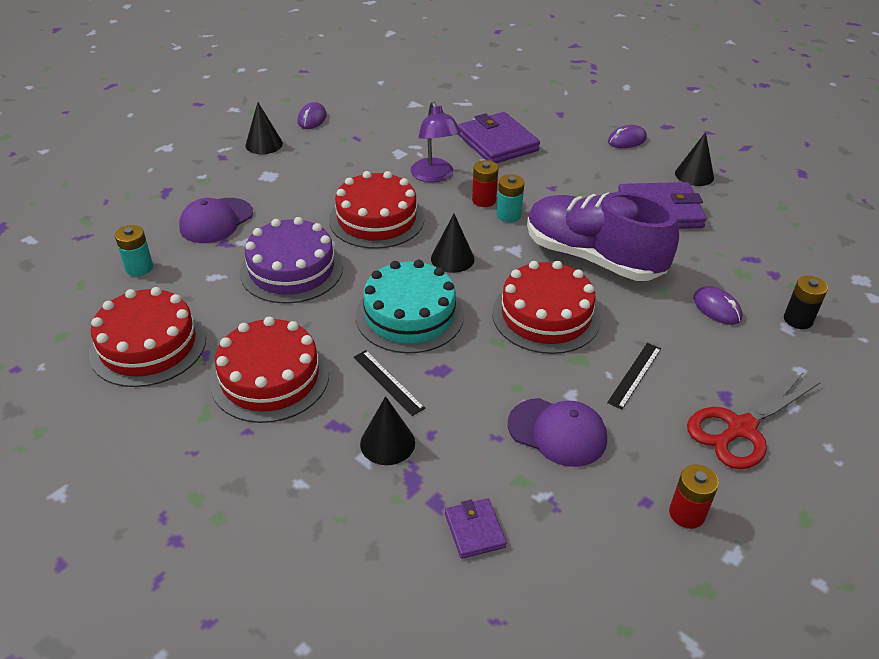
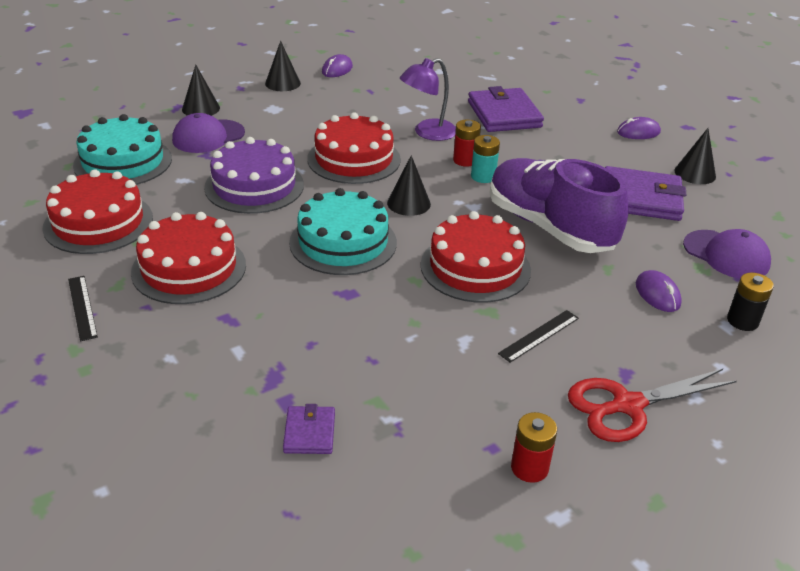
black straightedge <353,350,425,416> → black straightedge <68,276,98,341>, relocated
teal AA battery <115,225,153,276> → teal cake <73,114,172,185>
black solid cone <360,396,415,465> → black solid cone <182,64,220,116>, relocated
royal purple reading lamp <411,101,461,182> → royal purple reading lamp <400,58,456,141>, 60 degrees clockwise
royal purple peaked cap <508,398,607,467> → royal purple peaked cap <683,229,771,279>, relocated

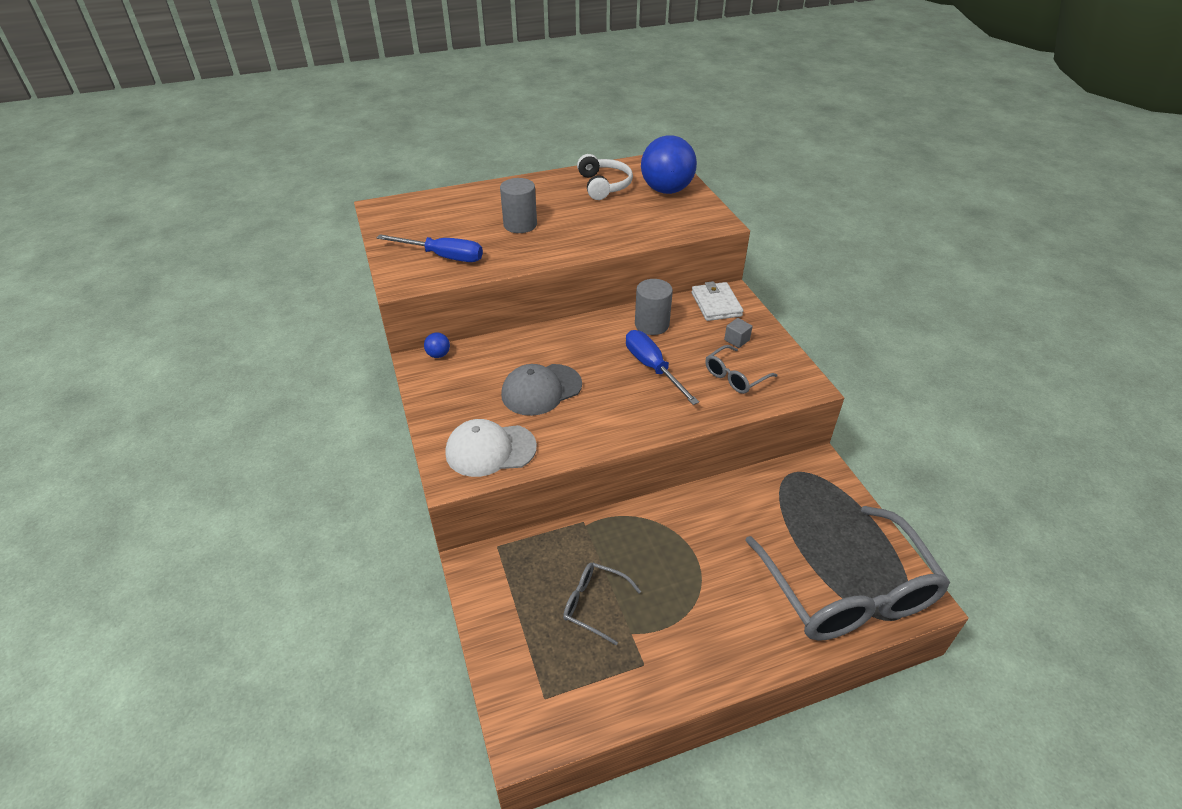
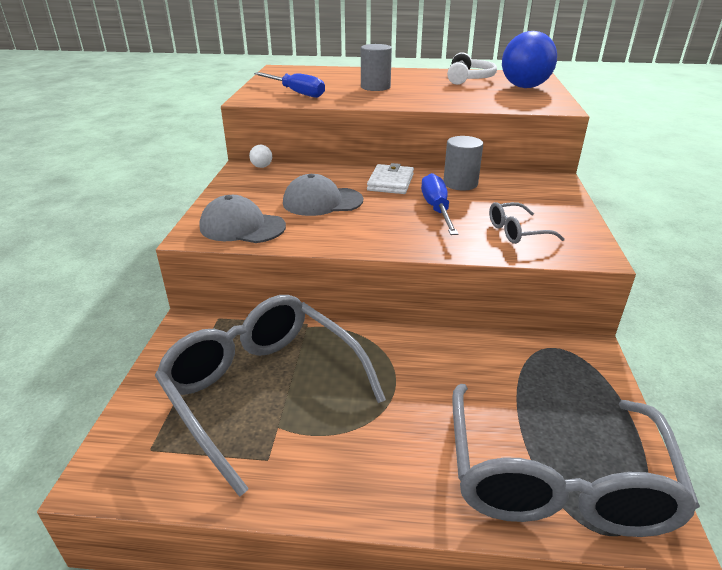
ash-grey eyeglasses <563,563,641,645> → ash-grey eyeglasses <155,295,386,497>, x2.29
white peaked cap <445,419,537,477> → ash-grey peaked cap <199,195,286,243>
blue play ball <424,332,450,358> → white play ball <249,145,272,168>
white card wallet <691,281,743,321> → white card wallet <367,163,414,194>, relocated
ash-grey block <724,318,753,348> → -

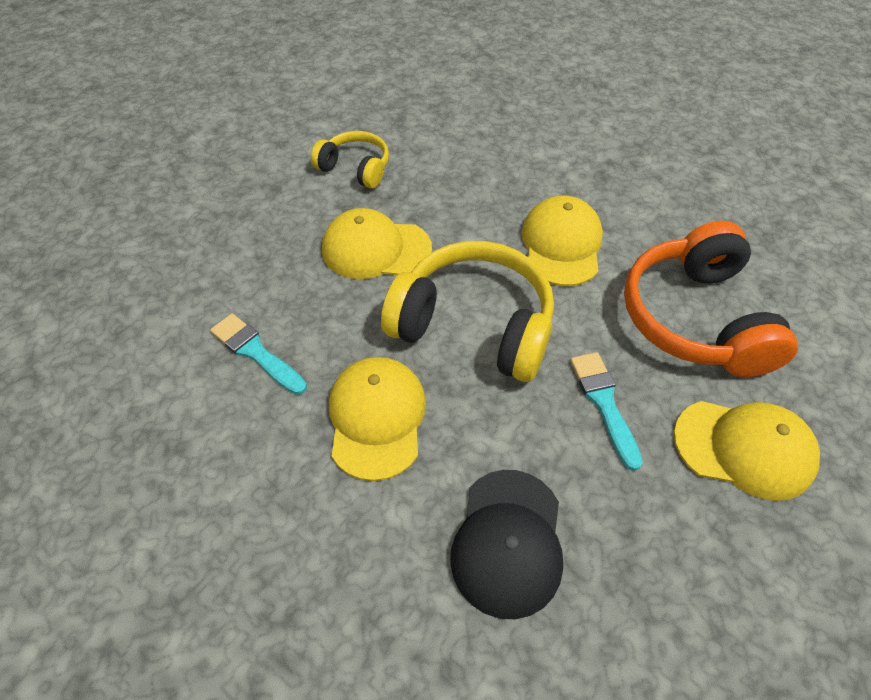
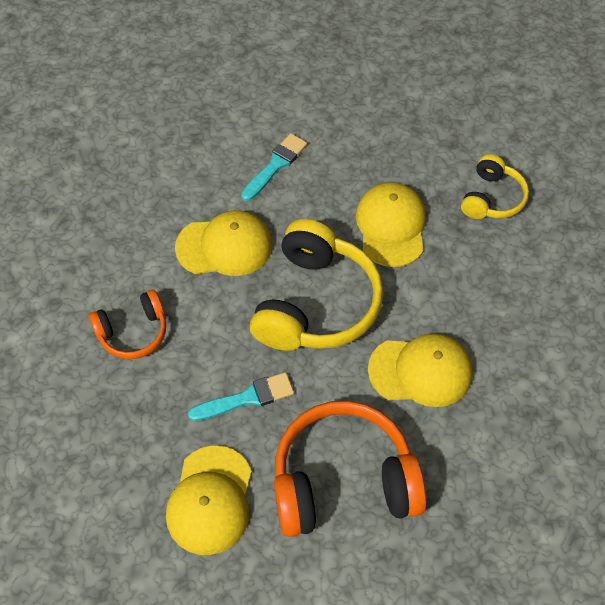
black peaked cap <450,470,563,619> → orange-coloured headphones <89,290,166,359>

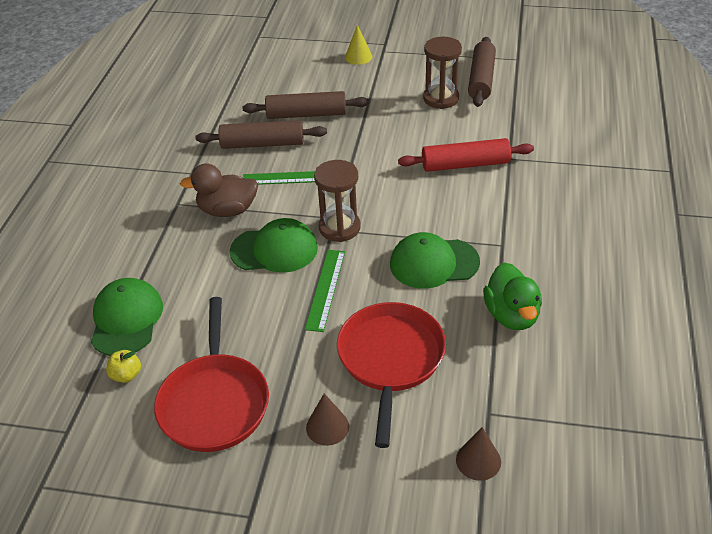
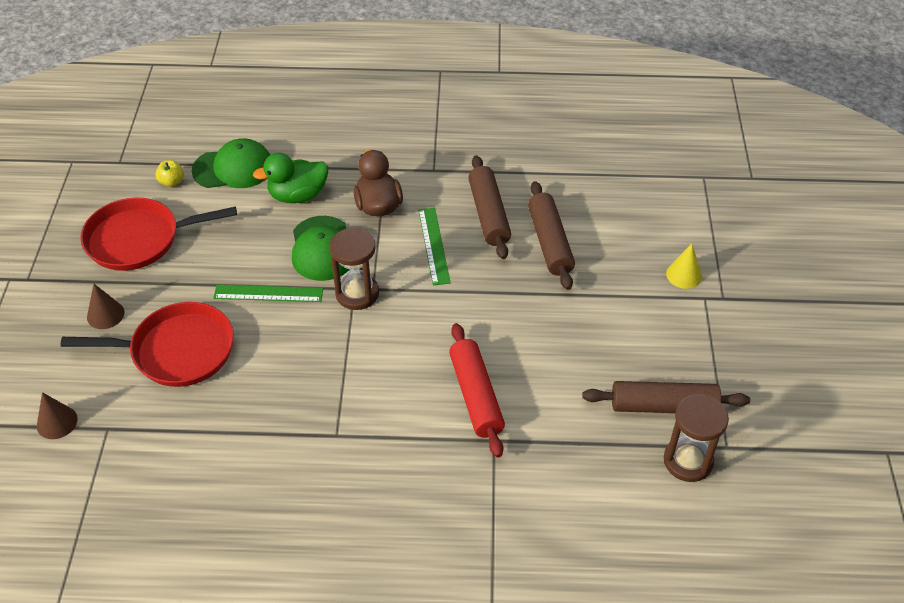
green toy duck <483,263,542,330> → green toy duck <253,153,328,203>, relocated
russet hourglass <423,37,462,109> → russet hourglass <664,394,729,482>, relocated
green peaked cap <390,232,480,289> → -

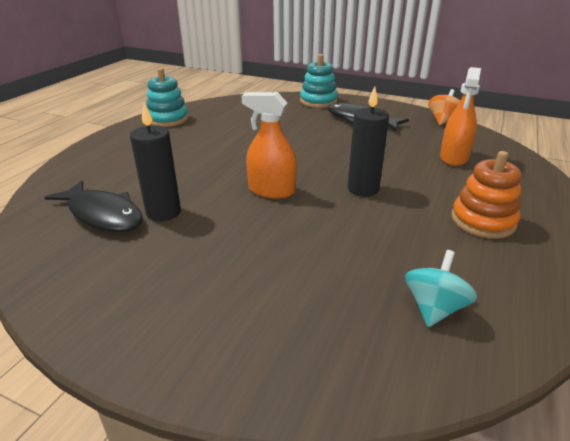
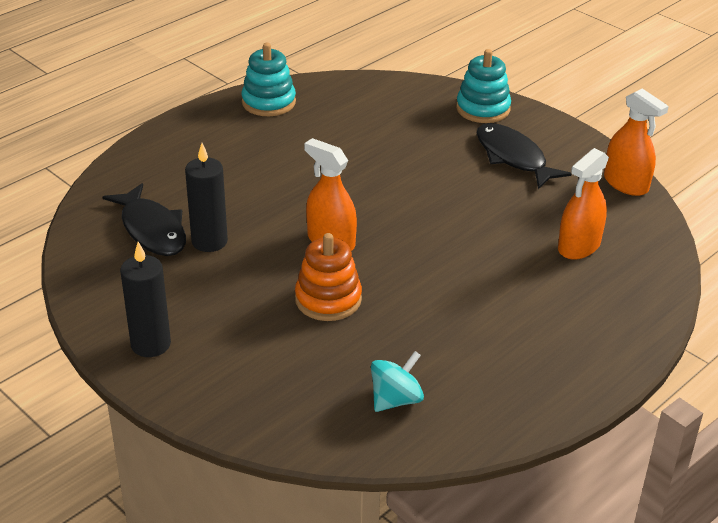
black pillar candle <348,86,389,196> → black pillar candle <120,242,171,357>, relocated
orange-coloured ring stacker <451,151,522,239> → orange-coloured ring stacker <295,233,362,321>, relocated
orange-coloured whirligig <428,89,460,125> → orange-coloured spray cleaner <604,89,669,196>

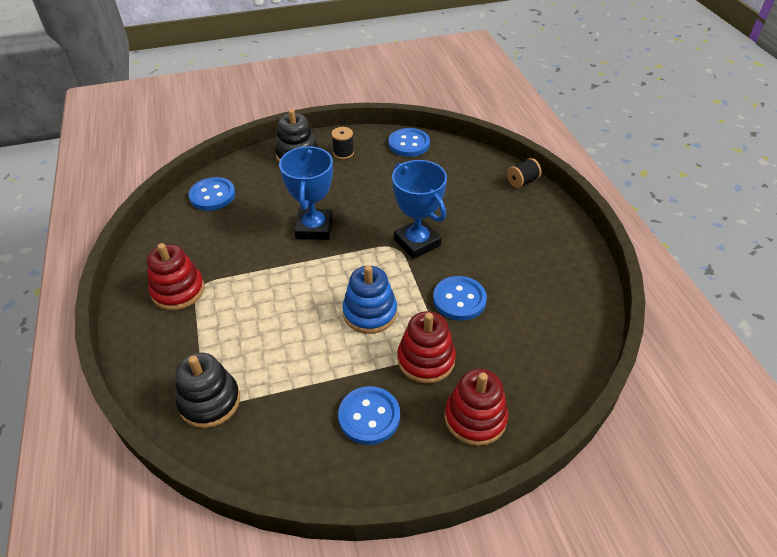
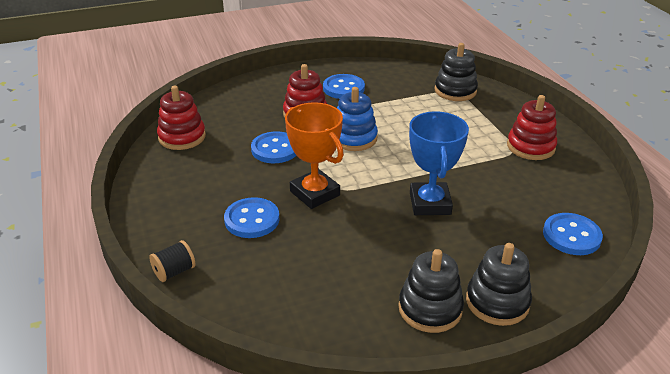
red ring stacker <444,369,508,446> → red ring stacker <157,86,206,150>, relocated
blue sewing button <389,128,430,157> → blue sewing button <224,197,279,238>, relocated
blue trophy <392,160,447,259> → orange-coloured trophy <285,102,344,209>
black bobbin <331,127,354,159> → black ring stacker <398,249,464,333>

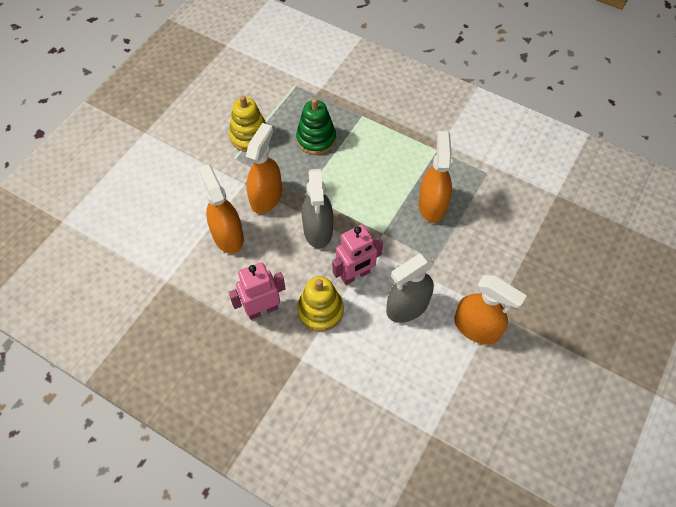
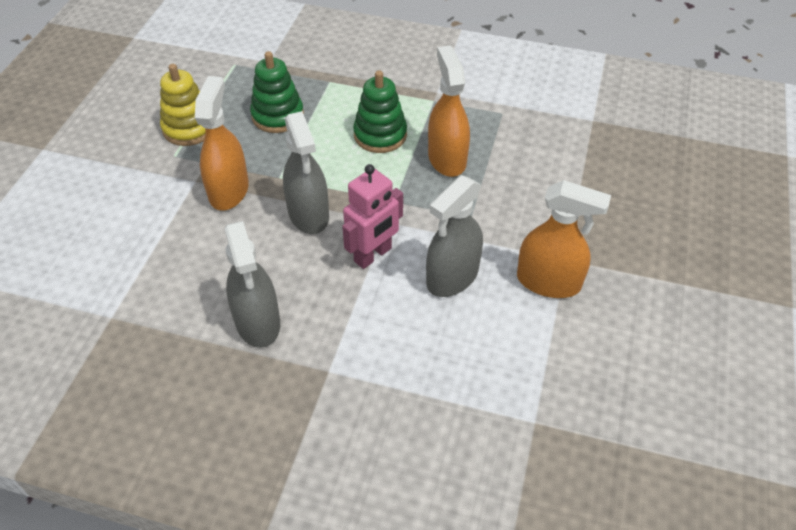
rose-pink robot figure <228,262,285,320> → ash-grey spray cleaner <224,221,280,348>
- → green ring stacker <353,70,407,153>
orange-coloured spray cleaner <199,164,244,254> → -
yellow ring stacker <297,276,344,332> → -

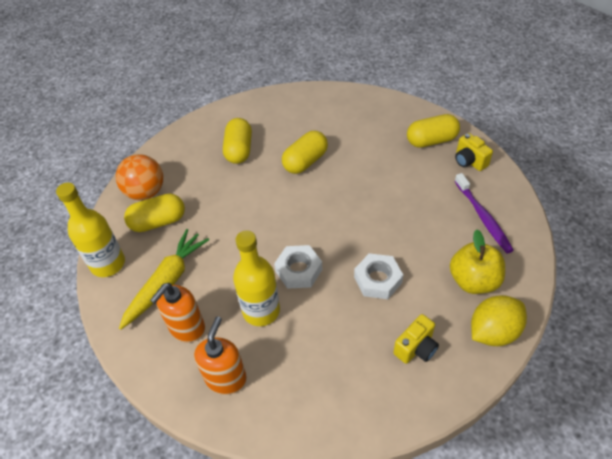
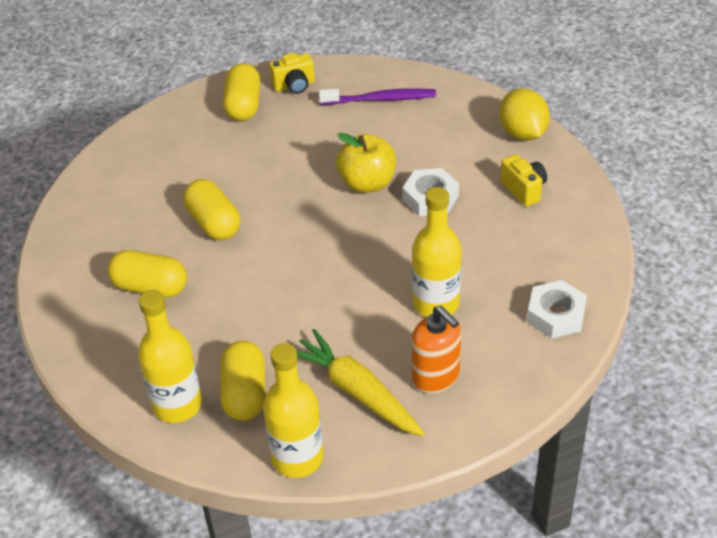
orange-coloured play ball <116,154,163,200> → yellow flask <138,290,202,423>
yellow toy apple <450,230,505,294> → yellow toy apple <336,133,396,193>, relocated
white hexagon nut <274,245,322,289> → white hexagon nut <527,280,587,339>, relocated
orange-coloured soap pump <194,317,247,395> → -

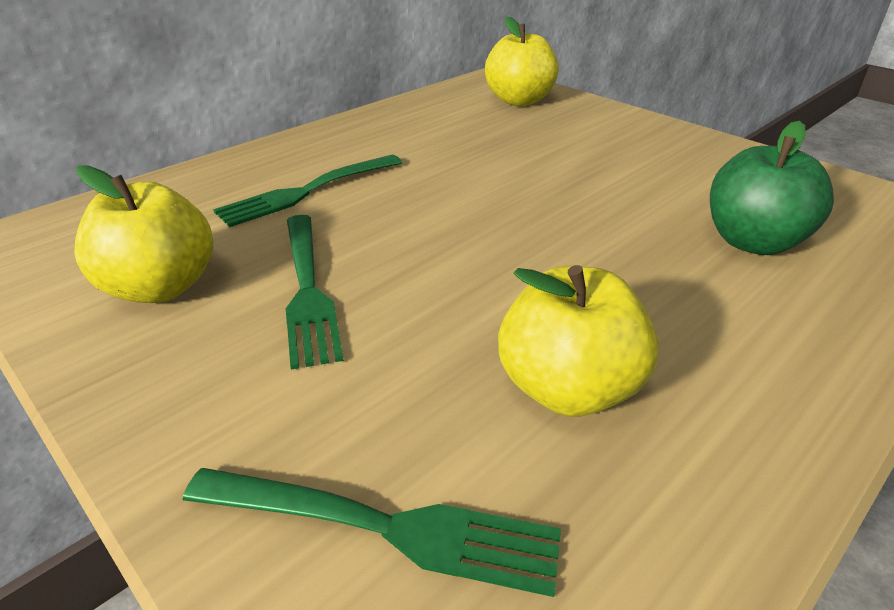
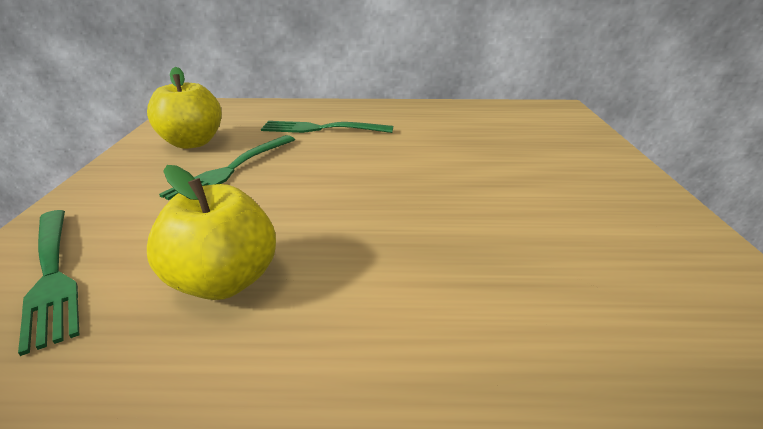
yellow toy apple <485,16,559,106> → -
green toy apple <710,121,834,255> → -

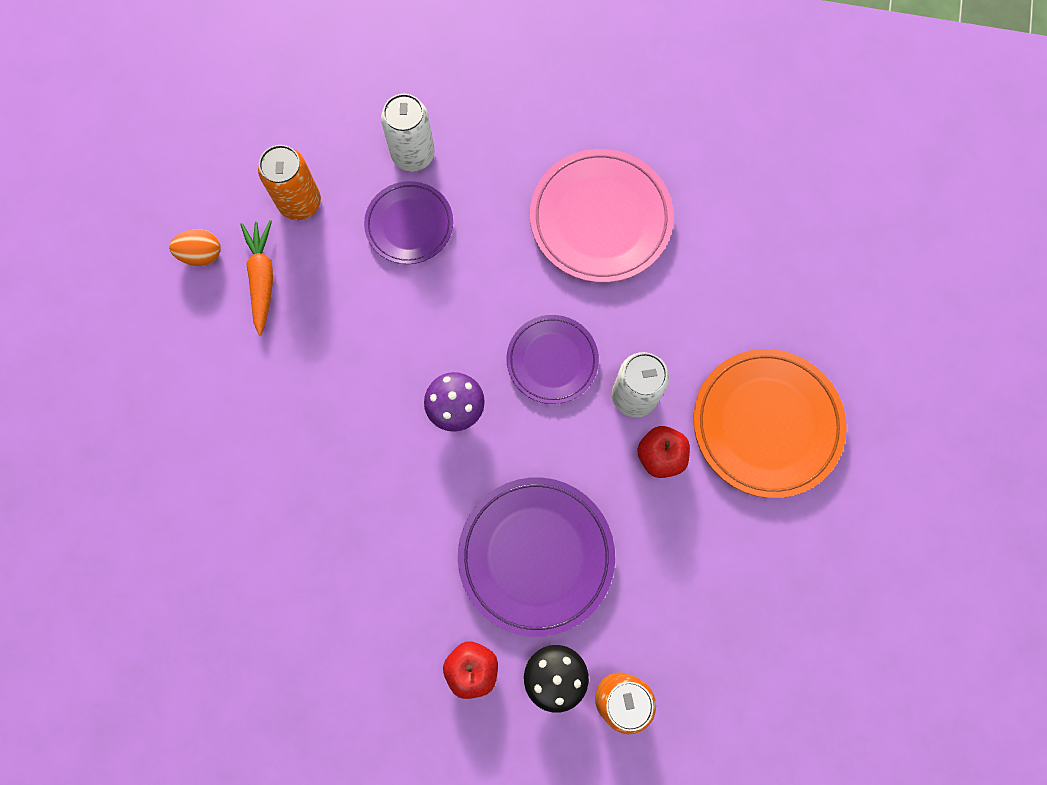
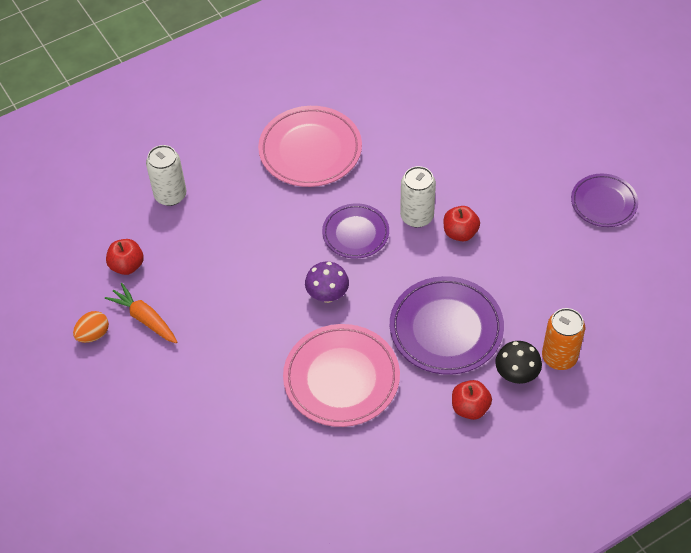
orange-coloured soda can <258,145,321,220> → red toy apple <106,239,144,275>
- → rose-pink flat dish <283,324,400,427>
royal purple flat dish <364,181,453,264> → royal purple flat dish <571,174,638,227>, relocated
orange-coloured flat dish <694,349,847,498> → -

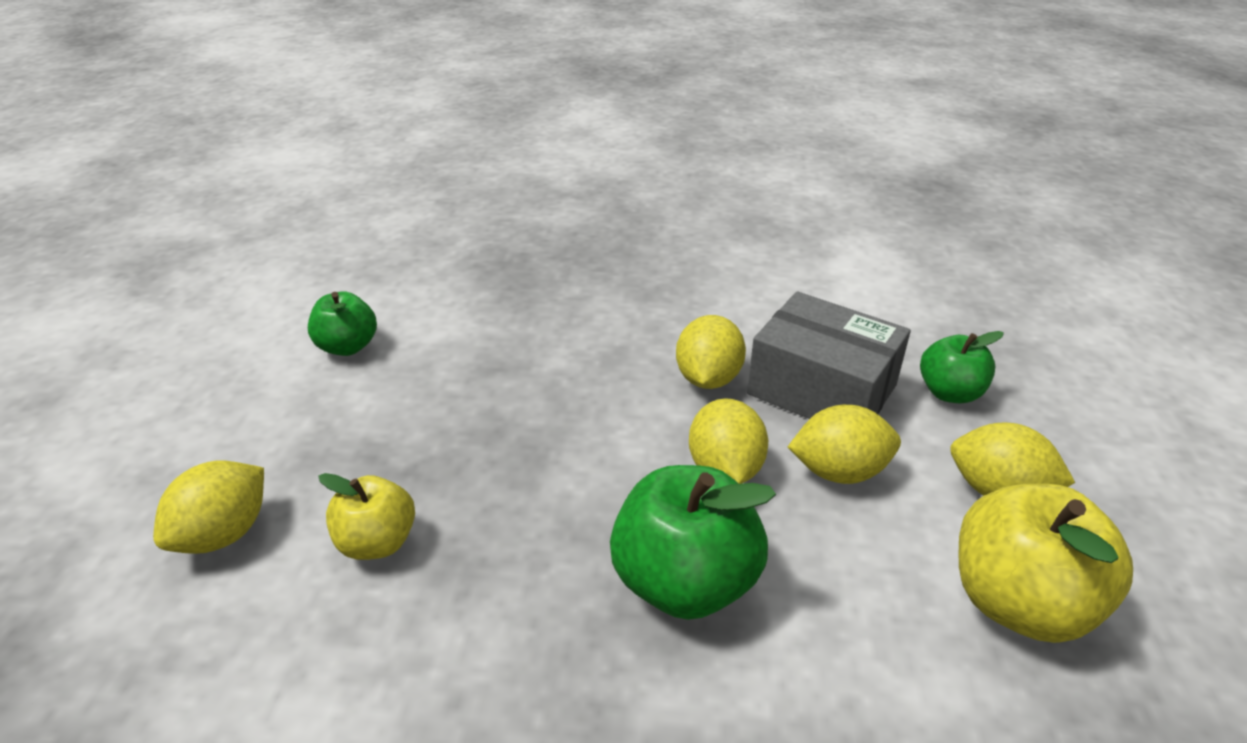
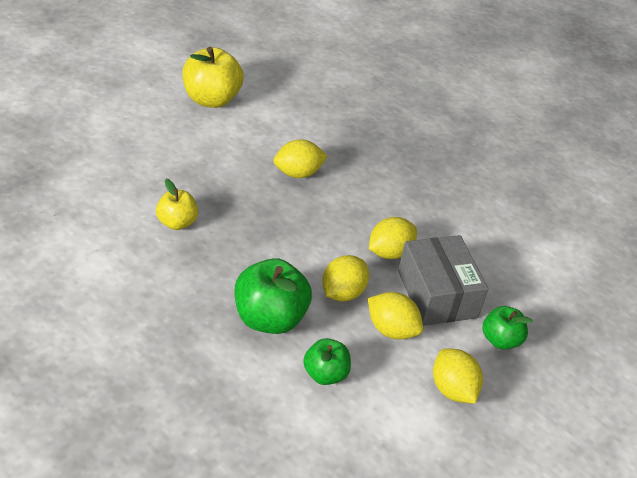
yellow toy apple <959,484,1133,643> → yellow toy apple <182,47,243,108>, relocated
yellow toy lemon <153,461,264,554> → yellow toy lemon <274,139,328,178>, relocated
green toy apple <308,291,377,356> → green toy apple <303,338,351,385>, relocated

